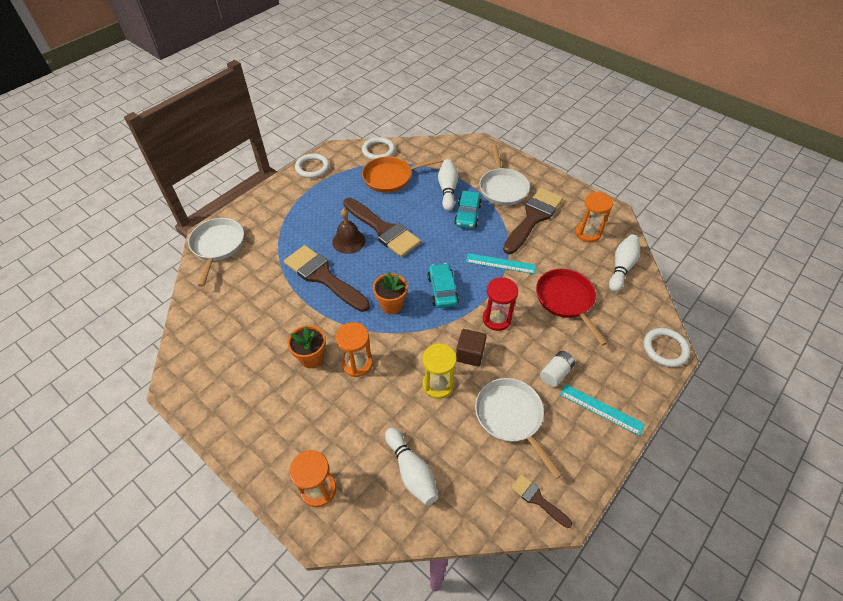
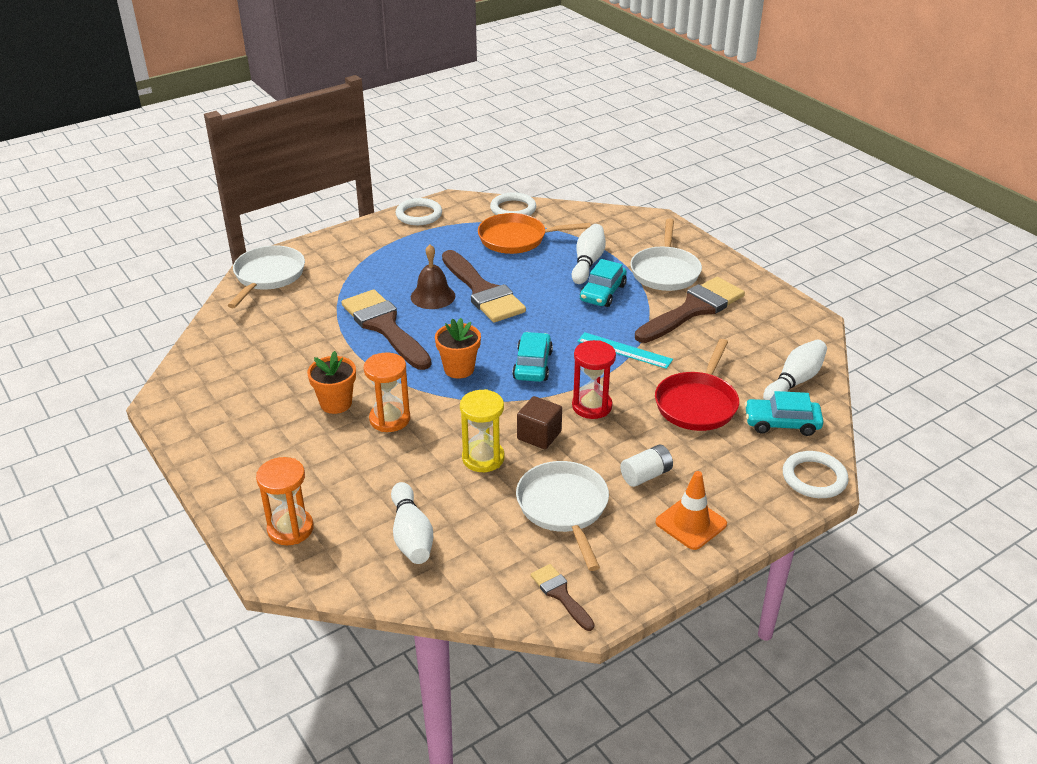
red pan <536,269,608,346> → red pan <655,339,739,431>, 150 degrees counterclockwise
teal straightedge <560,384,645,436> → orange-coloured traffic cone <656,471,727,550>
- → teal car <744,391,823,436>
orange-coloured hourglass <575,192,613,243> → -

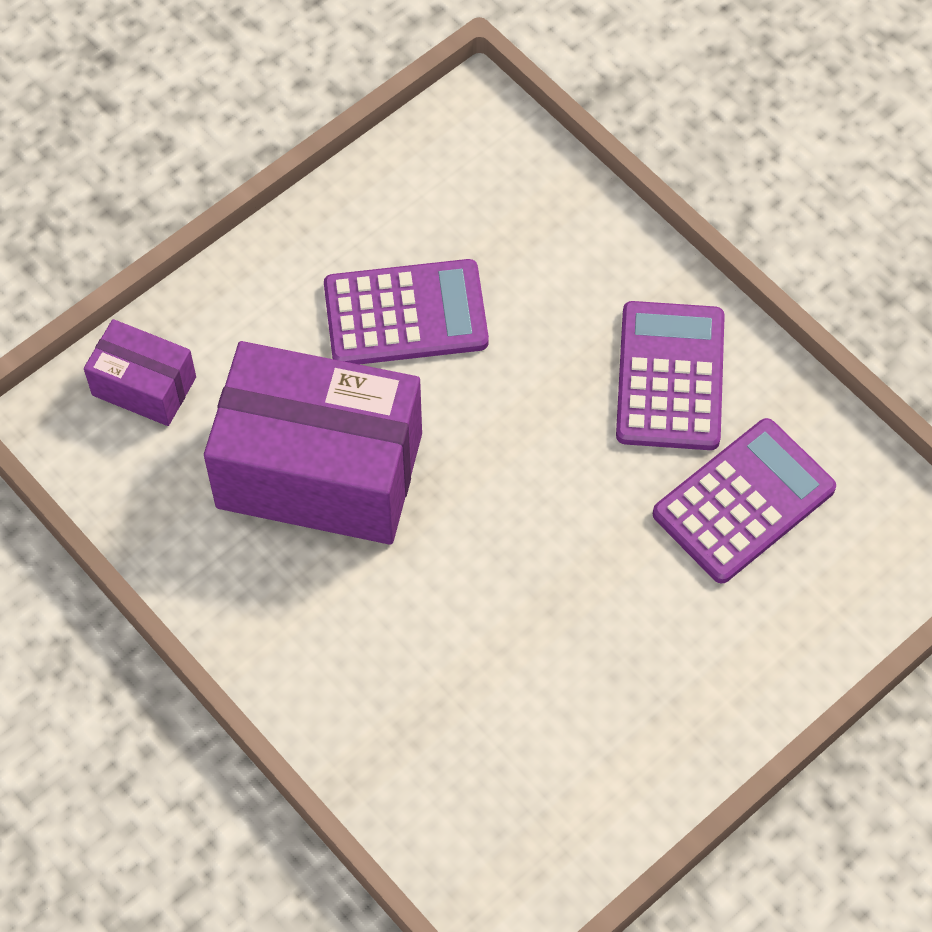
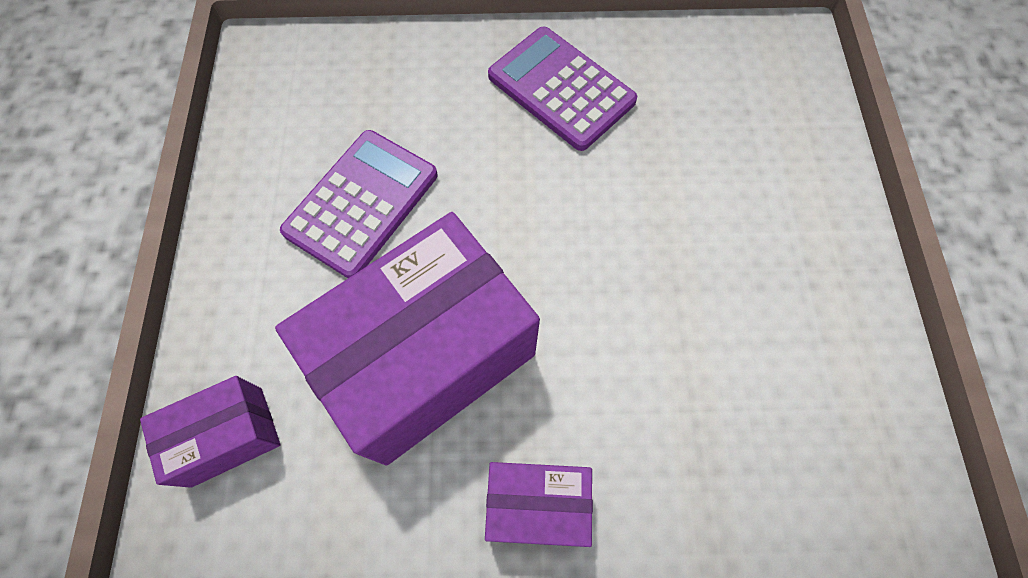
- → royal purple parcel <485,462,593,547>
royal purple adding machine <653,418,836,584> → -

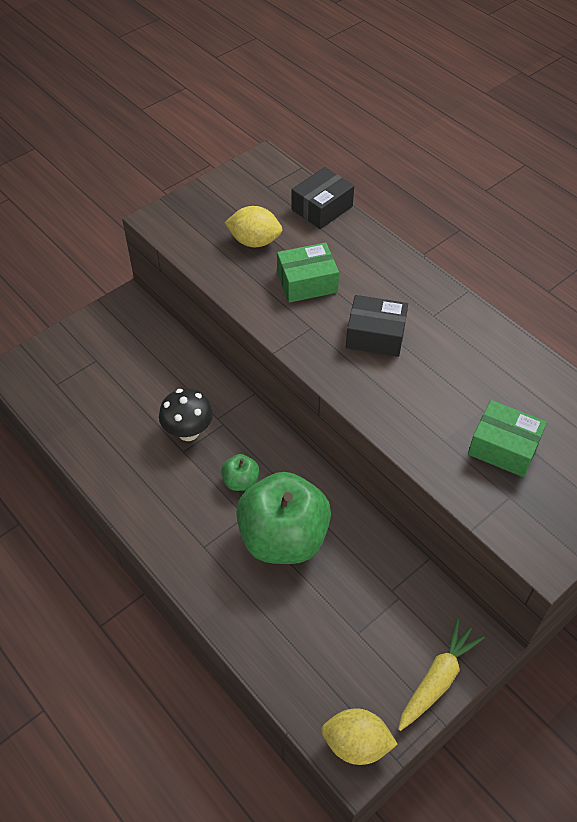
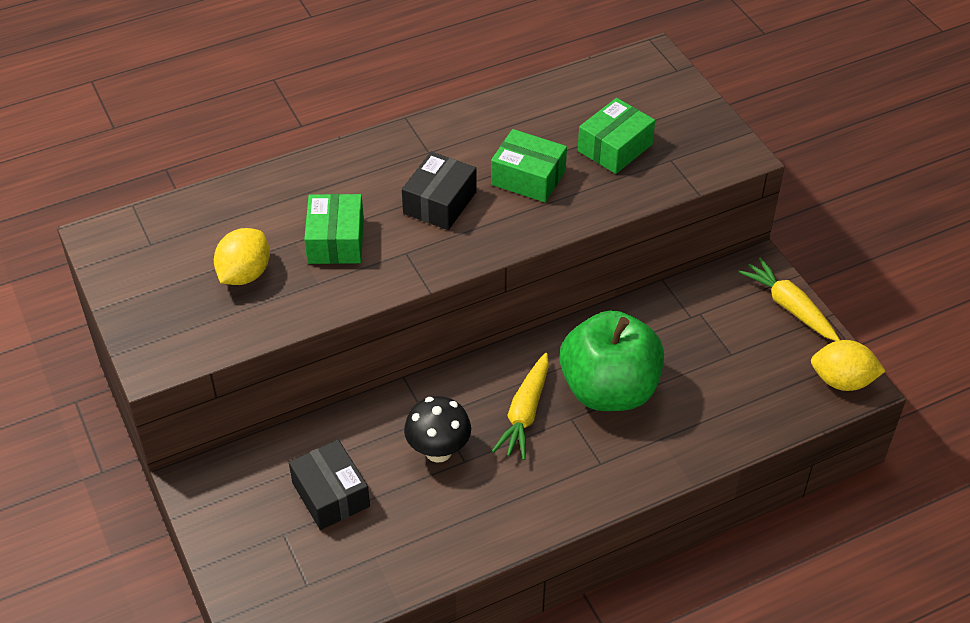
black parcel <292,167,354,229> → black parcel <289,440,370,530>, relocated
- → green parcel <491,129,567,202>
green toy apple <221,454,259,491> → yellow carrot <492,353,549,460>
yellow toy lemon <321,708,398,765> → yellow toy lemon <811,340,885,391>, 75 degrees clockwise

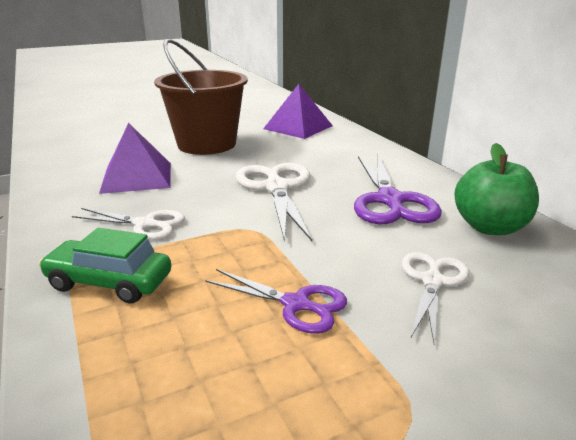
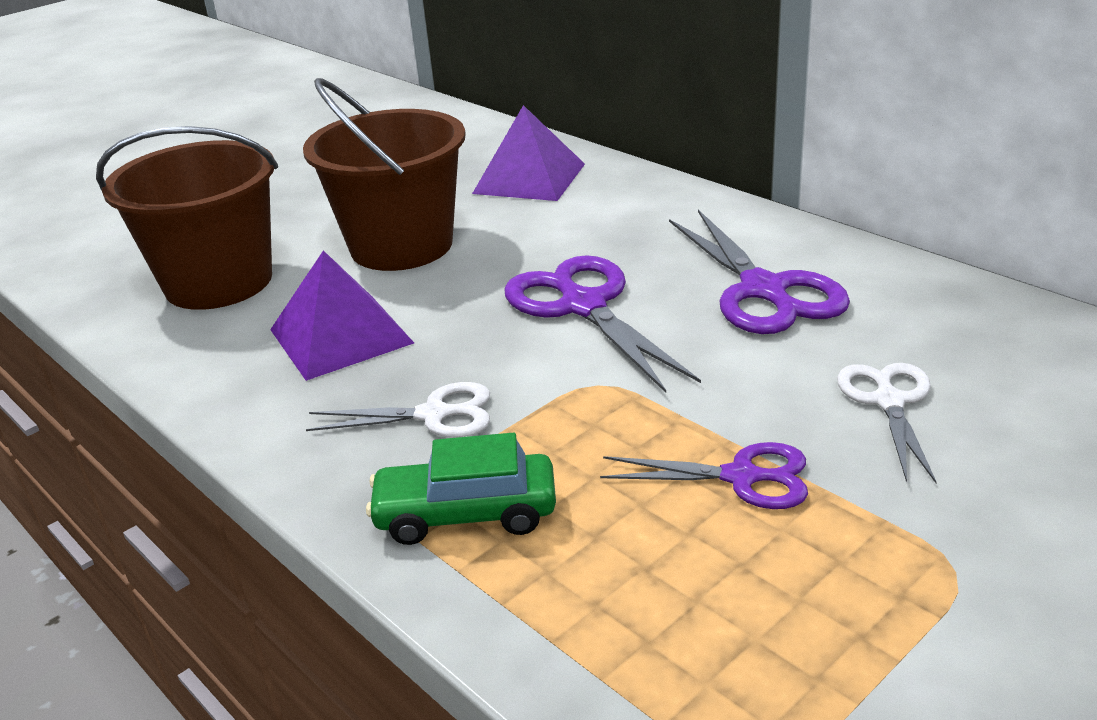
- → russet sand bucket <96,126,278,310>
white scissors <236,163,312,242> → royal purple scissors <504,255,701,393>
green toy apple <454,143,539,235> → -

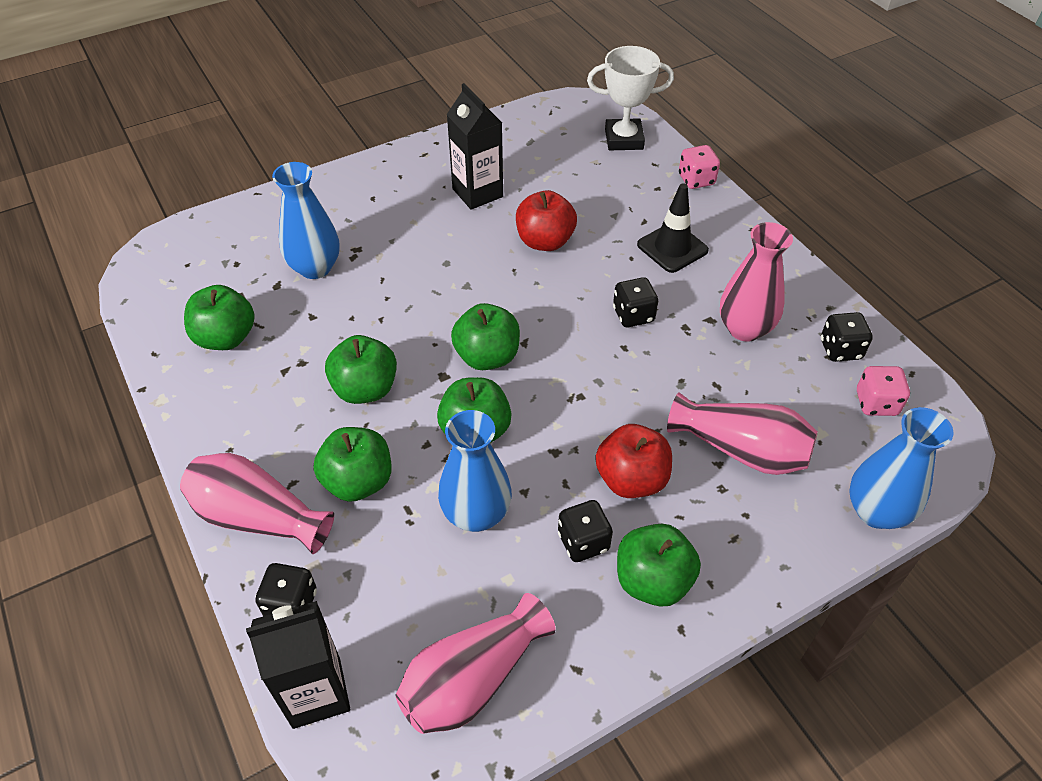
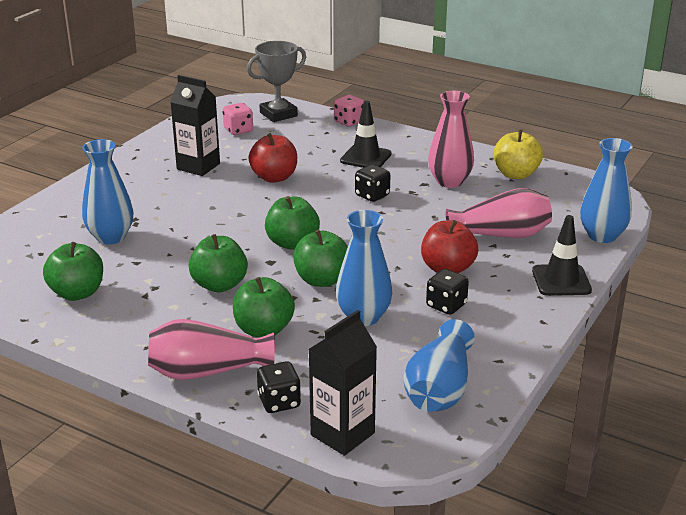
rose-pink die <857,366,910,416> → rose-pink die <223,103,253,135>, relocated
white trophy <587,46,674,150> → ash-grey trophy <247,41,306,122>
rose-pink tall vase <396,593,556,734> → blue tall vase <403,319,475,412>
black die <821,312,873,362> → yellow toy apple <494,129,543,179>
- → black traffic cone <532,215,592,296>
green toy apple <617,524,701,607> → -

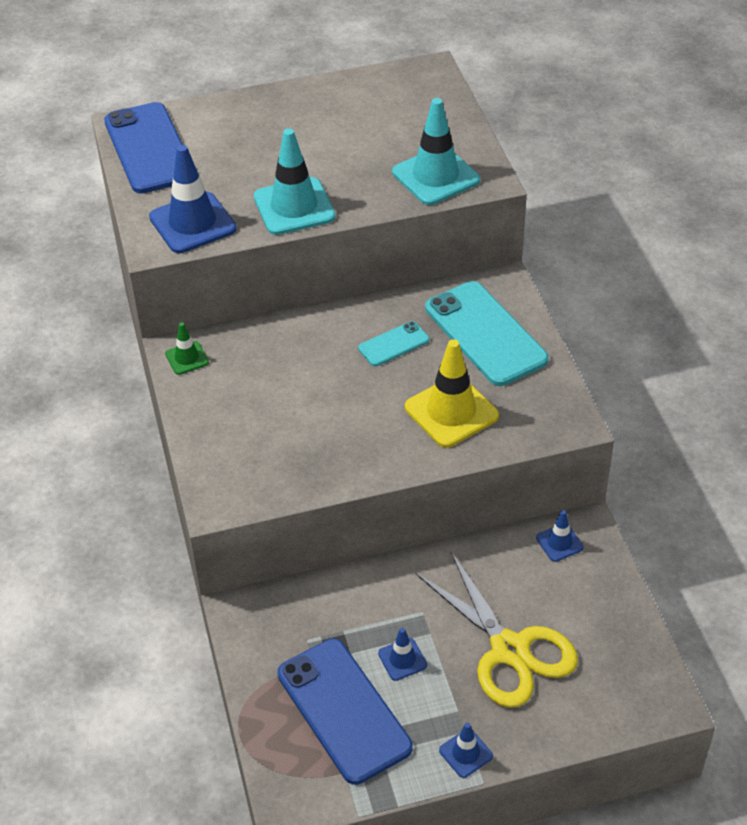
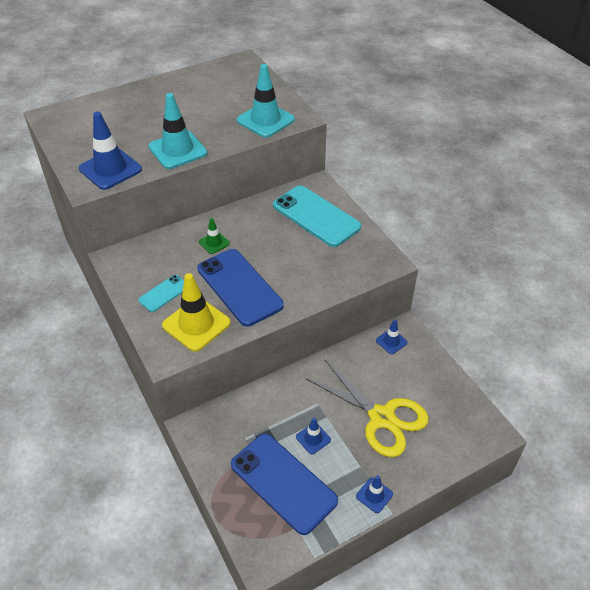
teal smartphone <358,321,429,366> → teal smartphone <138,275,184,312>, relocated
yellow traffic cone <405,339,499,448> → yellow traffic cone <162,273,231,352>, relocated
blue smartphone <104,102,183,194> → blue smartphone <197,249,284,327>, relocated
green traffic cone <165,322,209,375> → green traffic cone <199,218,230,254>, relocated

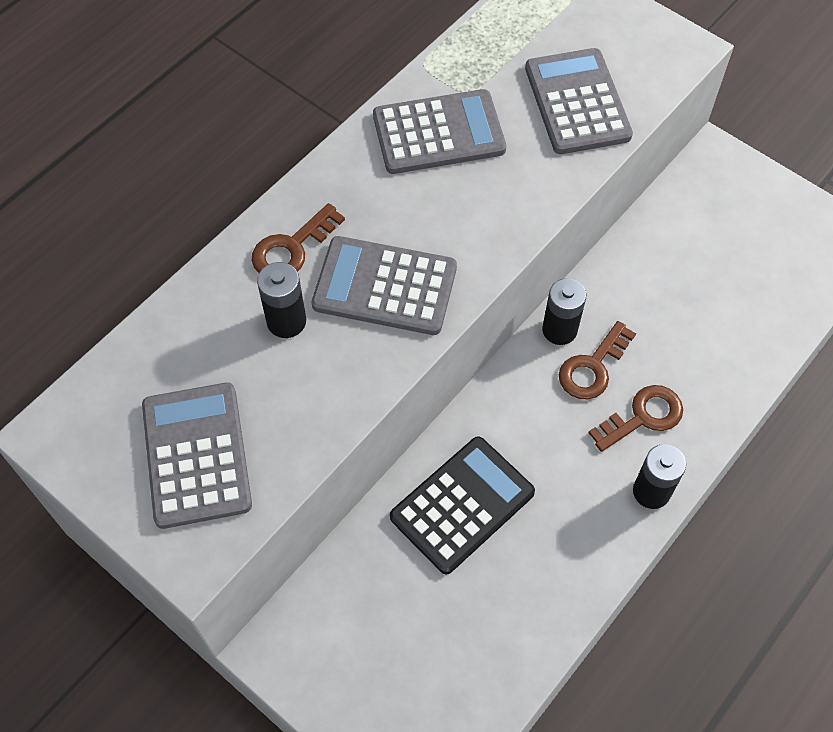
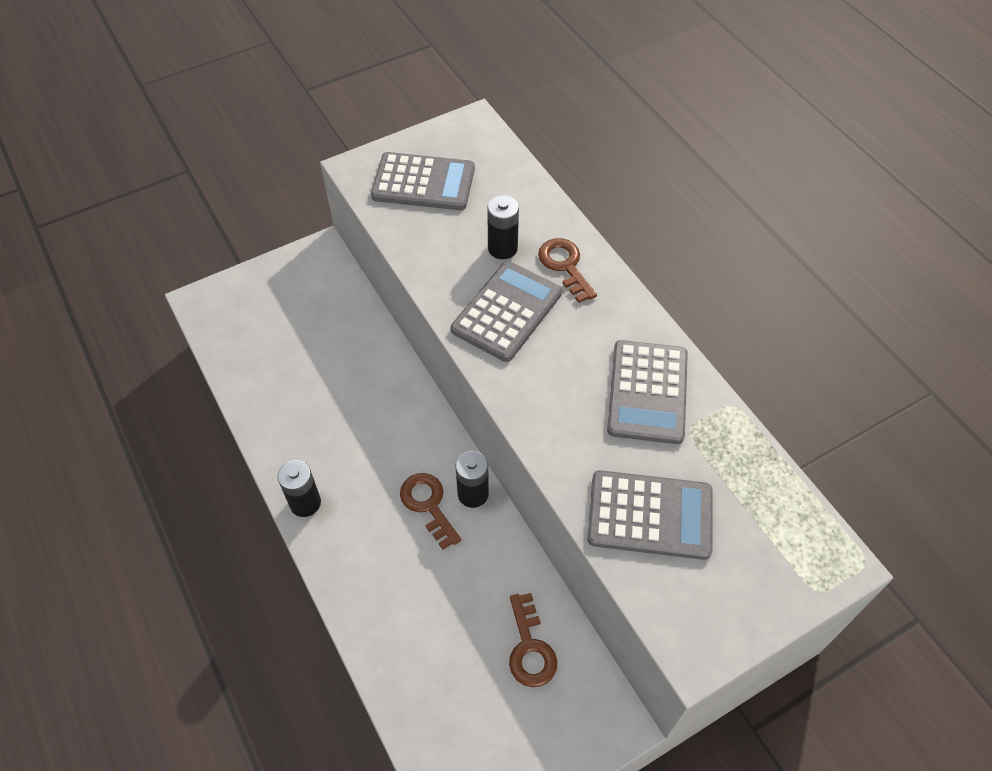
russet latchkey <588,385,683,452> → russet latchkey <509,593,557,687>, relocated
black adding machine <390,436,535,574> → -

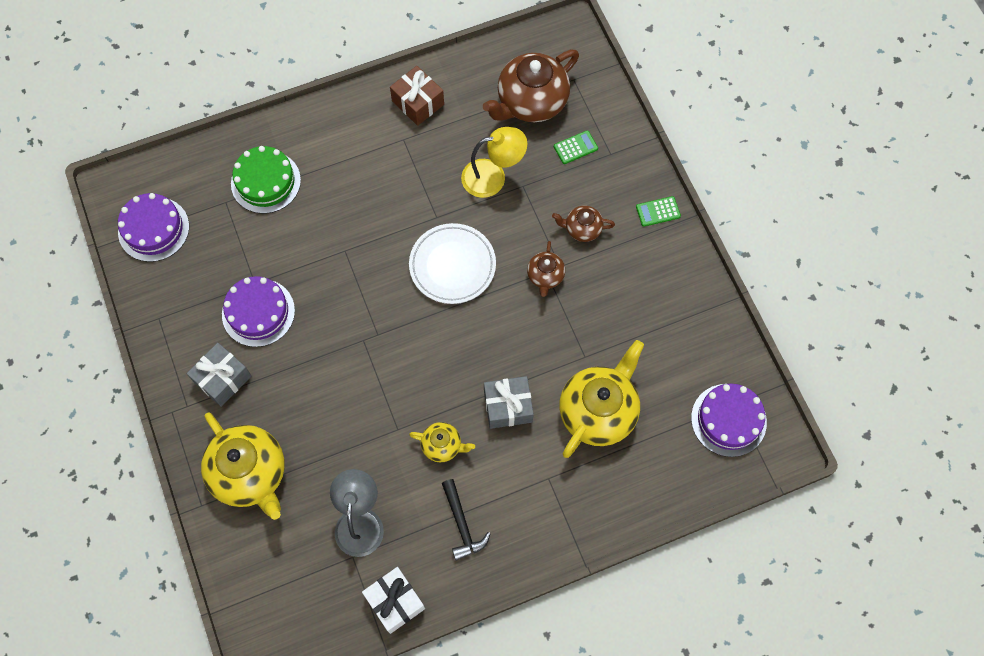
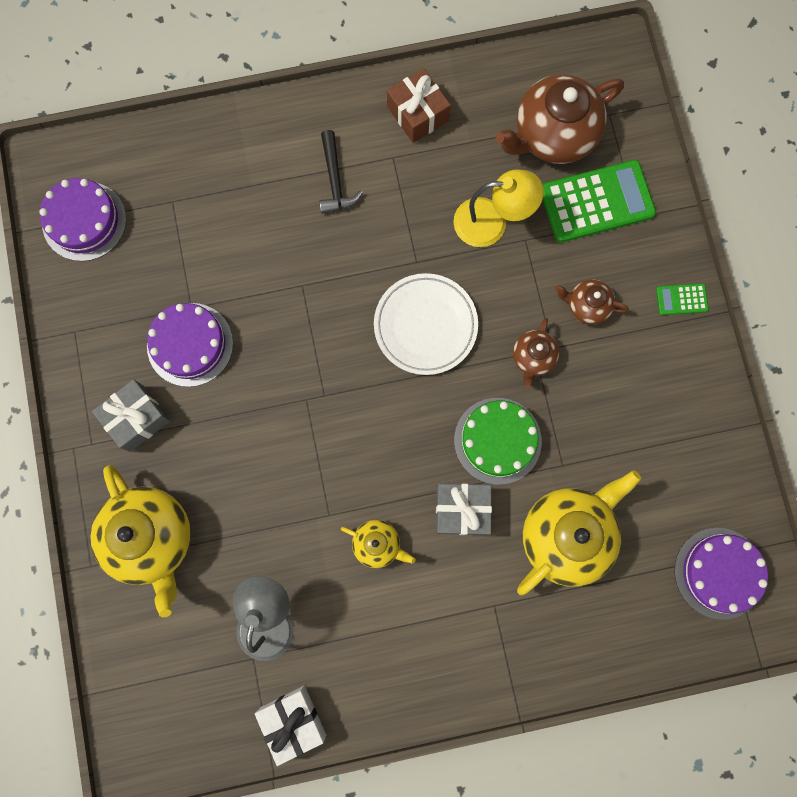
black hammer <442,479,491,561> → black hammer <319,130,363,214>, relocated
green cake <231,146,301,214> → green cake <454,398,542,485>, relocated
green adding machine <554,131,598,164> → green adding machine <542,160,656,243>, x2.16

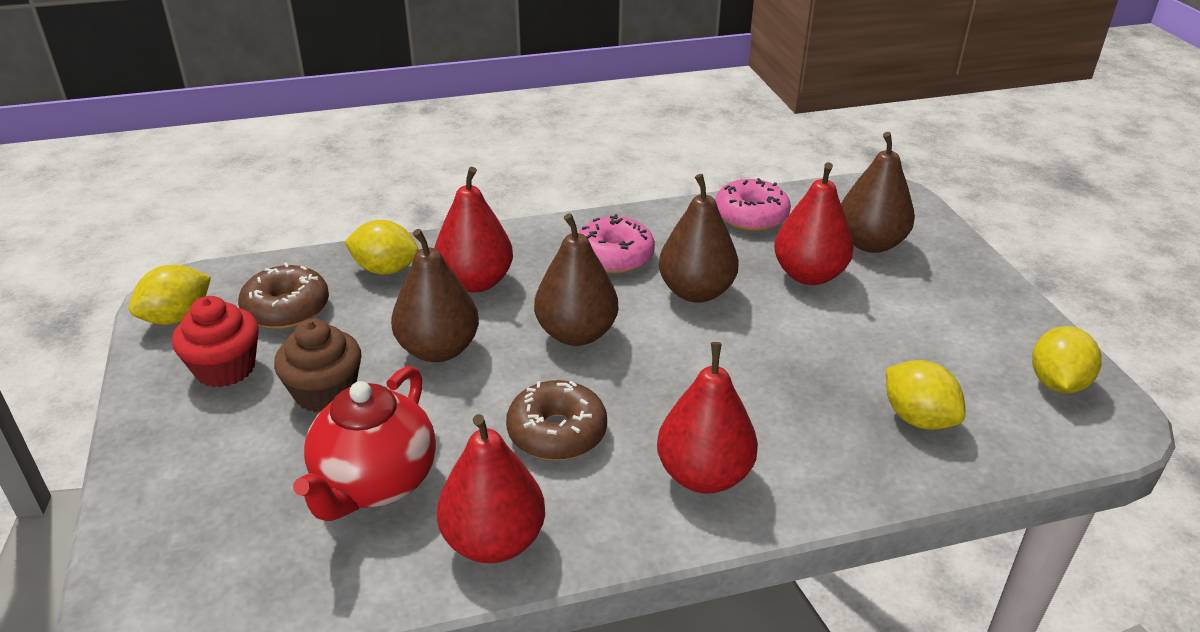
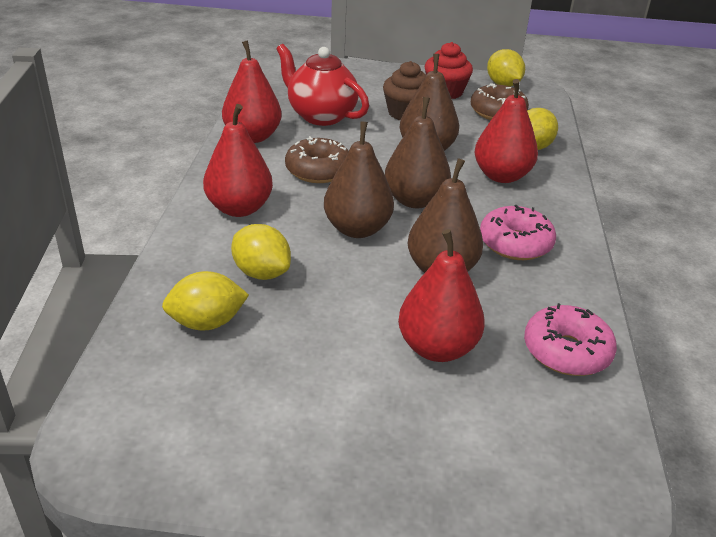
yellow toy lemon <1032,326,1102,393> → yellow toy lemon <231,224,291,280>, relocated
russet pear <841,132,915,253> → russet pear <324,121,394,238>, relocated

